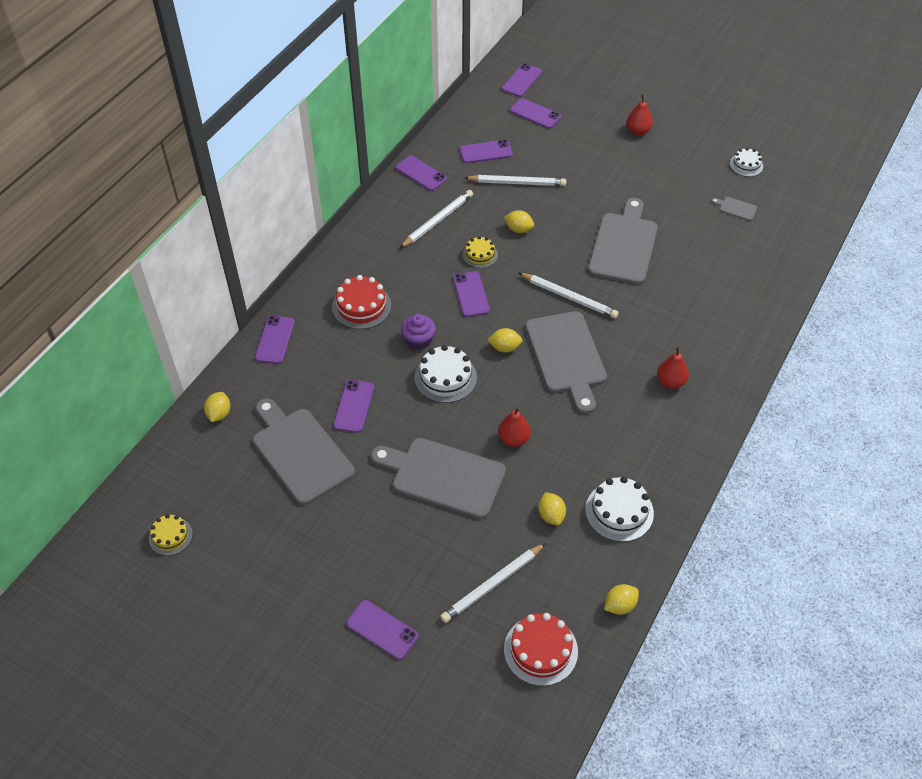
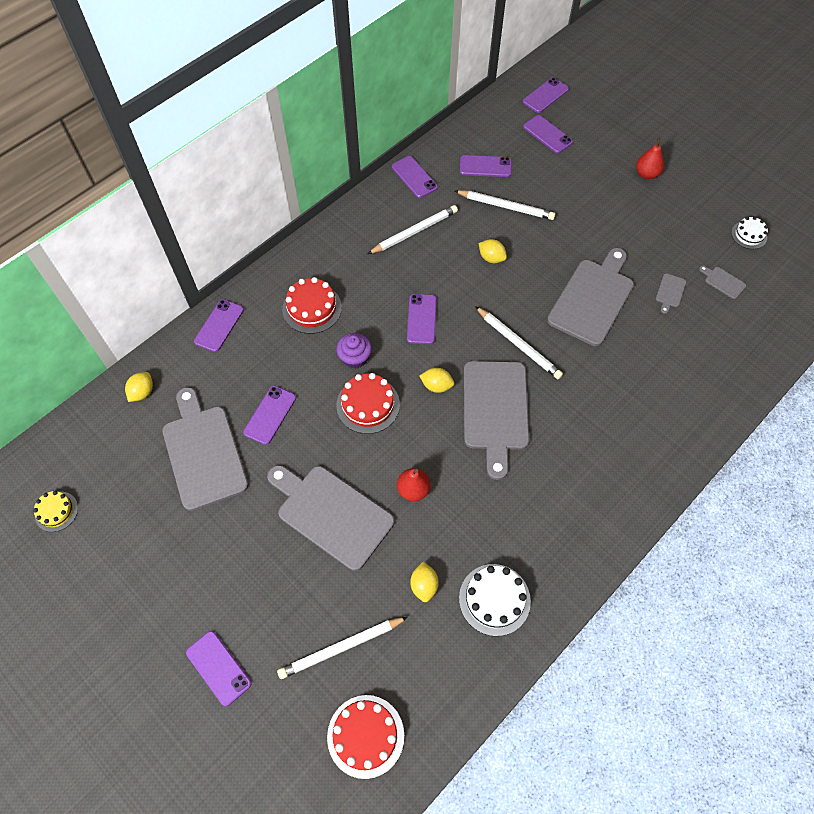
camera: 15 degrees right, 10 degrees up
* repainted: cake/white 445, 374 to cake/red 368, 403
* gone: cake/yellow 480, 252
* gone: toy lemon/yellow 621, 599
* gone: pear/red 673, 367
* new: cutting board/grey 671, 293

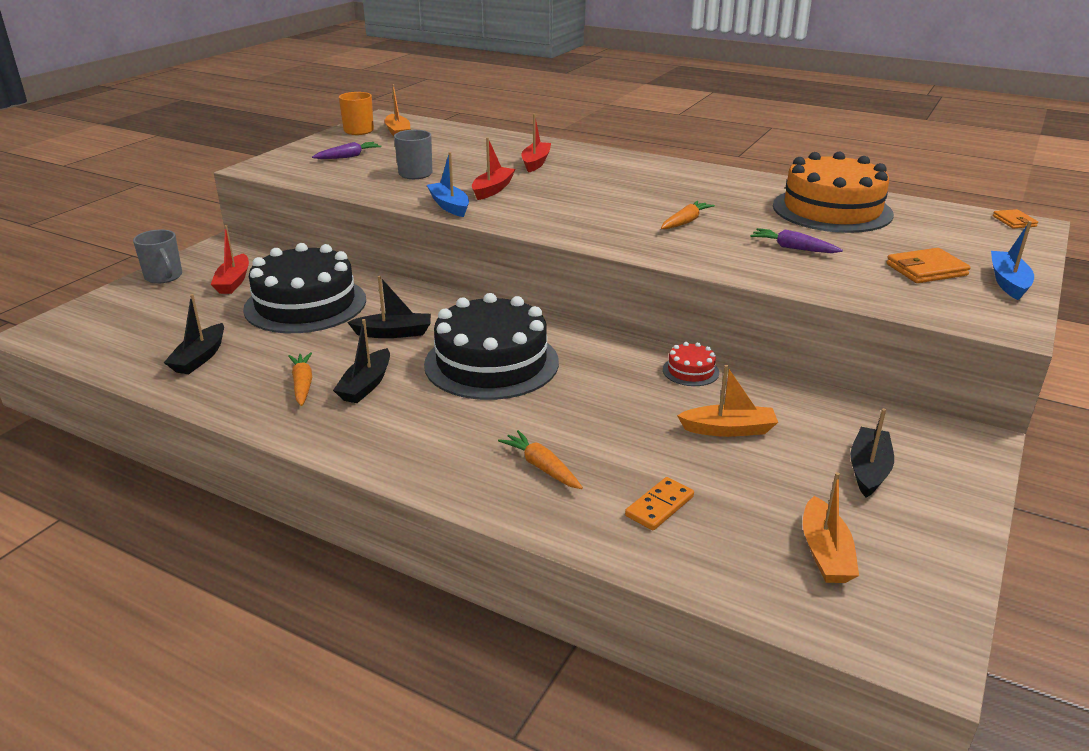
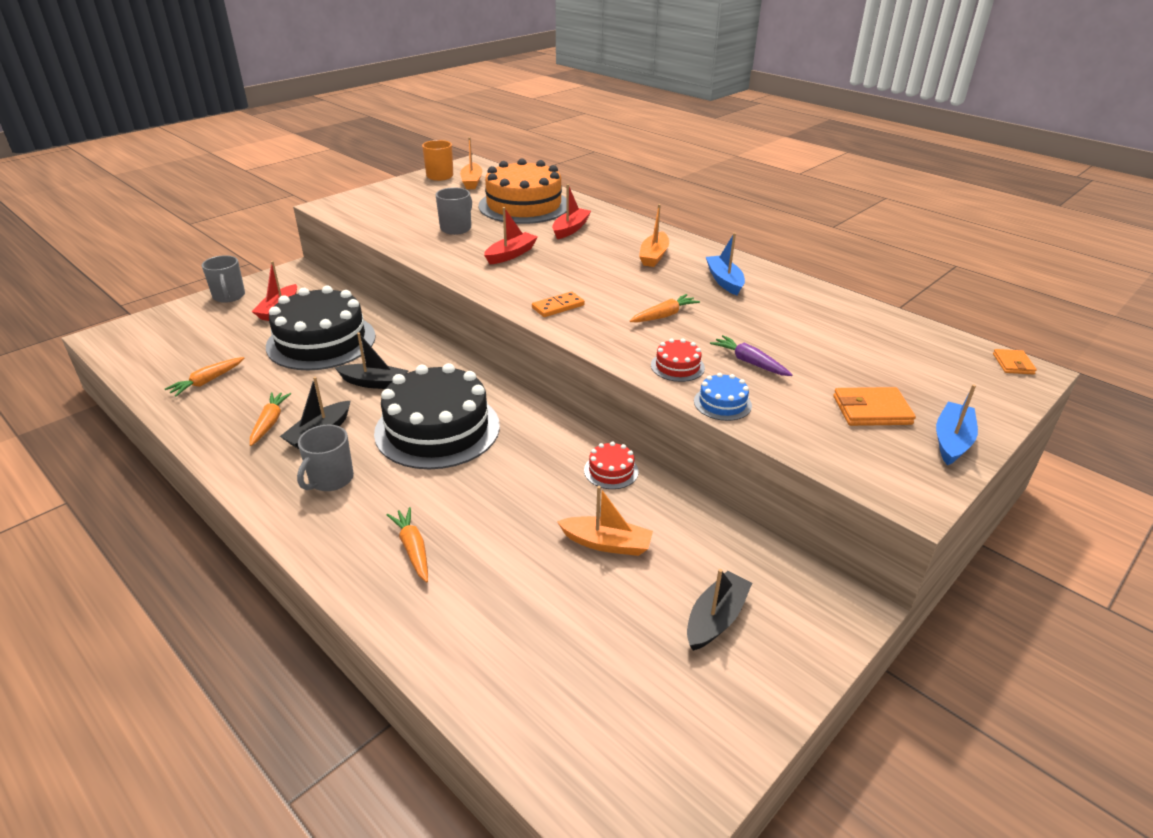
camera: 15 degrees right, 5 degrees up
* swapped: toy boat/ebony 194, 334 to carrot/bright orange 204, 377
* gone: carrot/violet 346, 150
* shifted: toy boat/cobalt 448, 184 to 725, 264
* shifted: domino/bright orange 659, 503 to 558, 304
* shifted: cake/bright orange 833, 192 to 522, 191
* shifted: toy boat/bright orange 831, 527 to 654, 235
* new: tea mug/grey 325, 458
* new: cake/red 678, 360
* new: cake/cobalt 723, 397

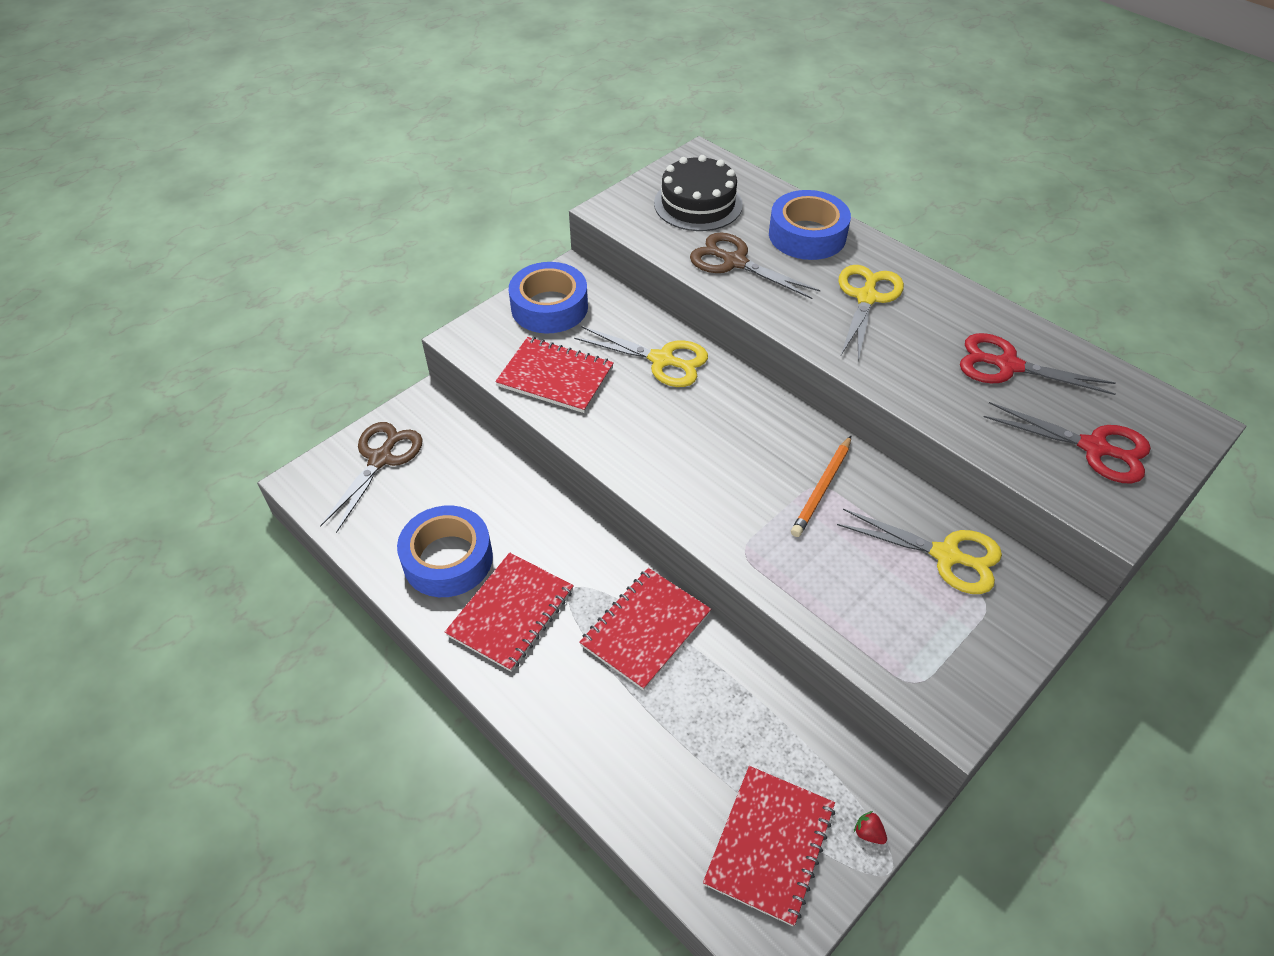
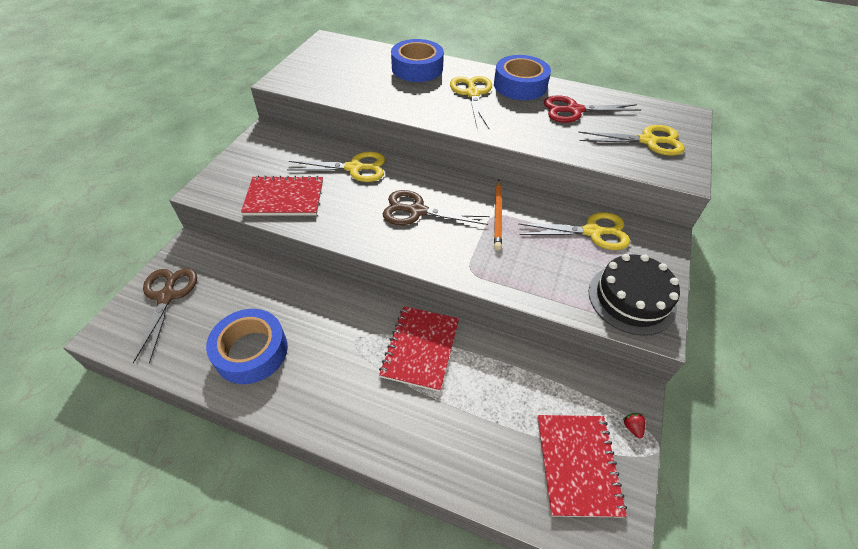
camera: 25 degrees left, 0 degrees up
* gone: exercise book/red 509, 612
* shifted: sticky tape/cobalt 548, 298 to 522, 77
* shifted: cake/ebony 698, 193 to 634, 295
* shifted: scissors/dark brown 755, 266 to 436, 207
* rotated: toy strawberry/red 870, 827 = 634, 425 60 degrees clockwise
* repainted: scissors/red 1067, 443 to scissors/yellow 631, 140

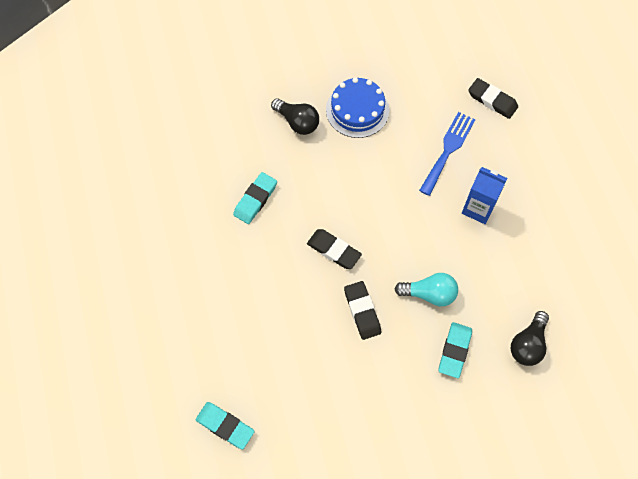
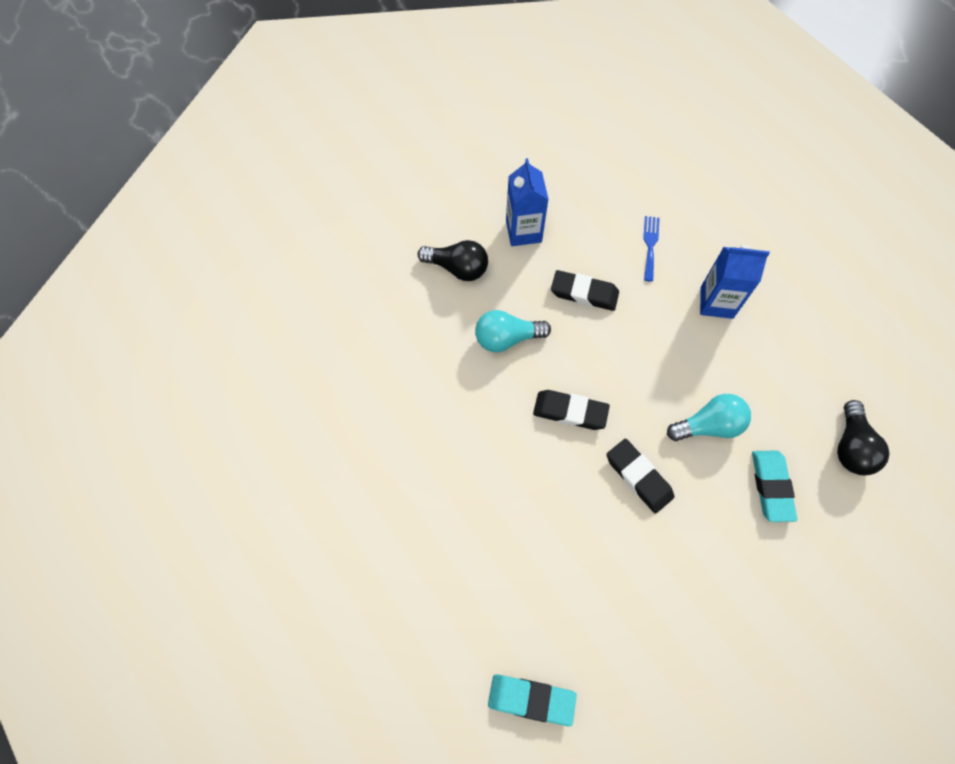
camera: 20 degrees left, 0 degrees up
* gone: gum eraser/aqua 255, 198
* swapped: cake/cobalt 357, 107 to milk carton/cobalt 527, 202
* scaled: fork/cobalt 447, 154 = 651, 249 x0.61
* shifted: gum eraser/ebony 493, 98 to 585, 290
* new: lightbulb/aqua 513, 331

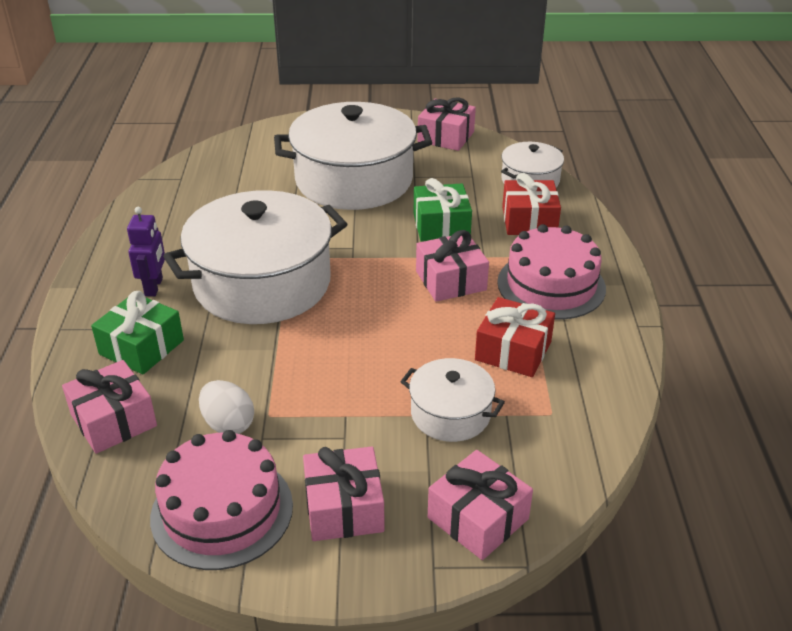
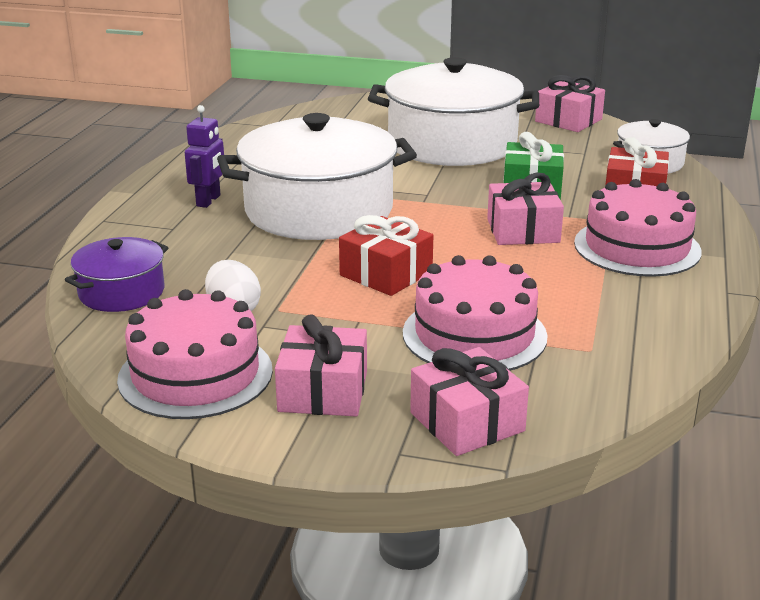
camera: 15 degrees right, 10 degrees down
* swapped: gift/pink 109, 407 to cooking pot/violet 116, 274
* gone: gift/green 137, 333
* swapped: cooking pot/white 452, 400 to cake/pink 475, 313
* shifted: gift/red 515, 337 to 386, 255

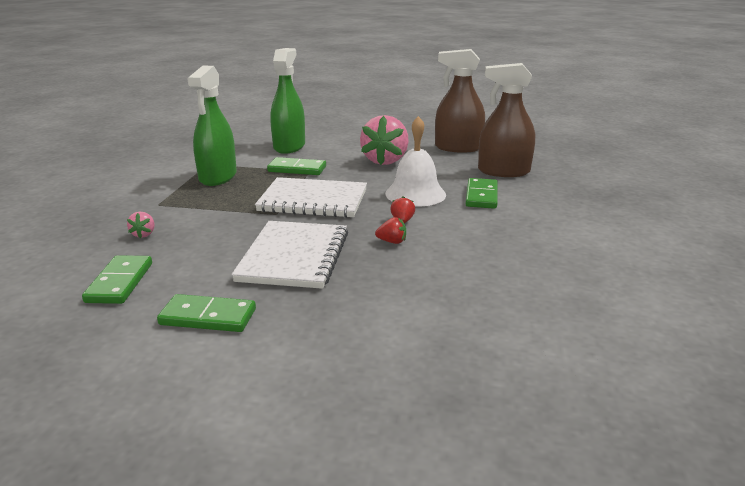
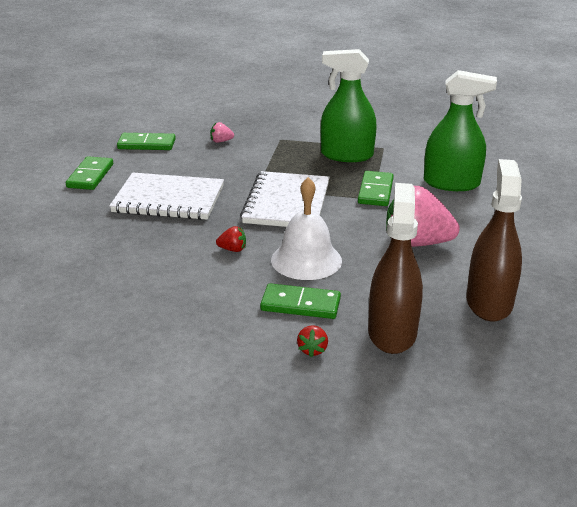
camera: 90 degrees right, 5 degrees up
* shifted: toy strawberry/red 390, 230 to 312, 341

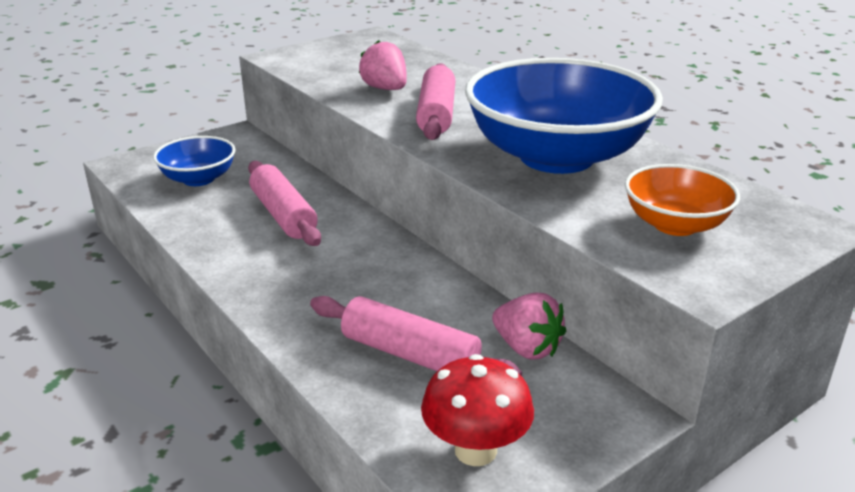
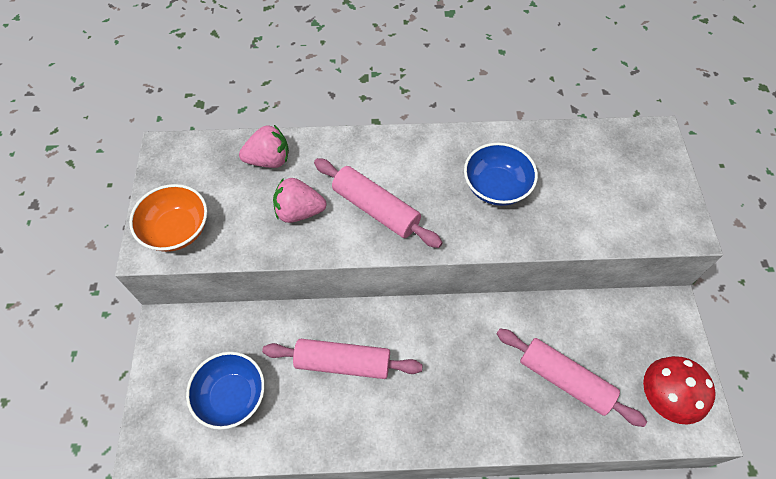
camera: 55 degrees left, 30 degrees up
* rotated: pastry roller/pink 416, 336 = 572, 378 60 degrees clockwise
* scaled: deep dish/cobalt 564, 116 = 501, 174 x0.50
* shifted: toy strawberry/pink 529, 326 to 264, 146
* shifted: deep dish/bright orange 682, 200 to 168, 218

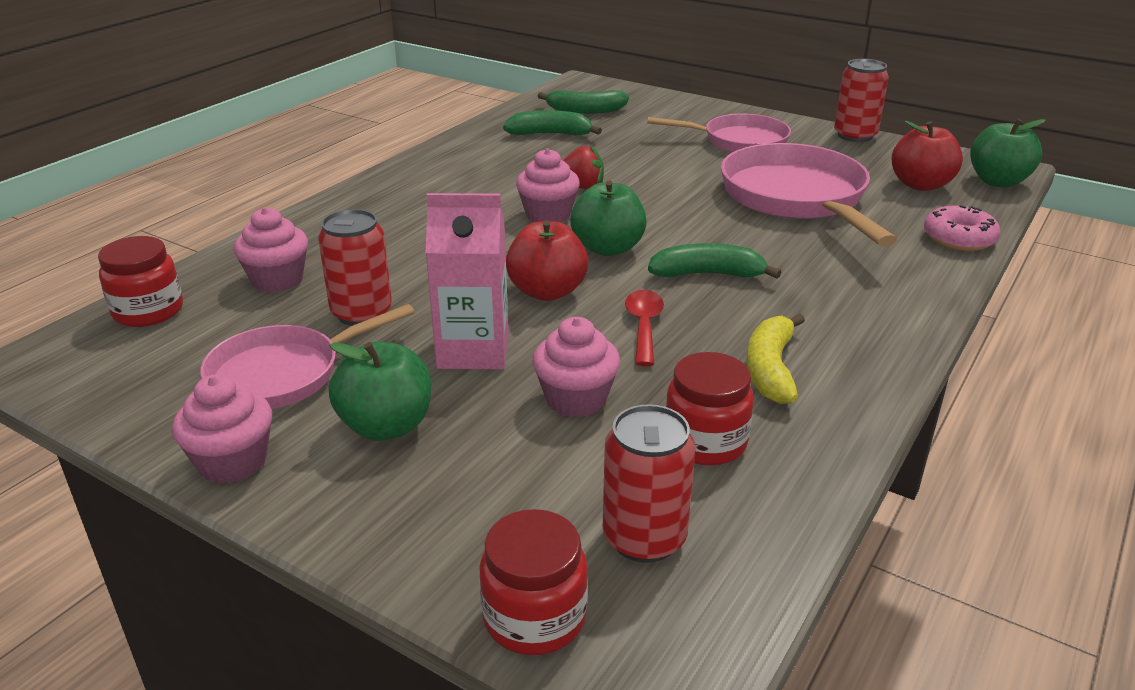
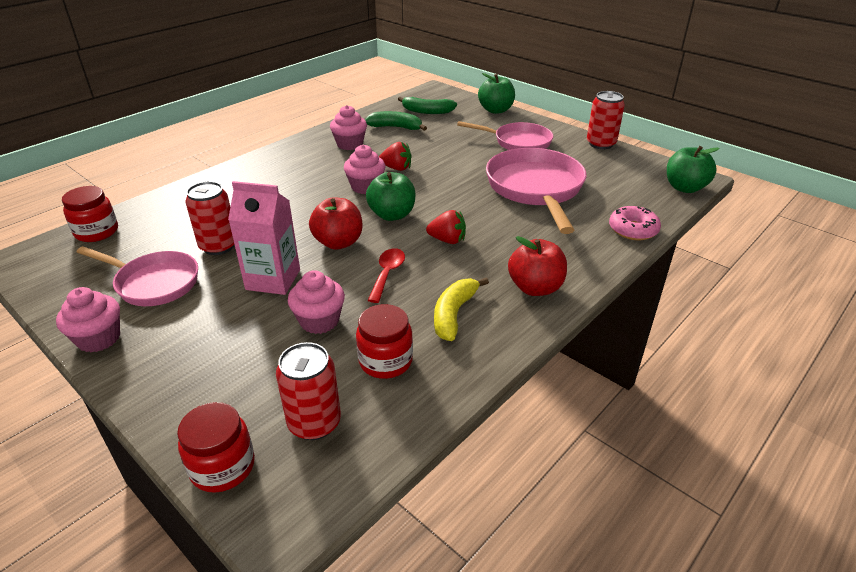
camera: 10 degrees right, 5 degrees up
* rotated: pan/pink 307, 356 = 137, 276 135 degrees counterclockwise
* shifted: fairy cake/pink 271, 249 to 348, 127
* shifted: apple/green 380, 391 to 496, 93
* swapped: banana fruit/green 715, 261 to toy strawberry/red 446, 227
* shifted: apple/red 927, 156 to 537, 266

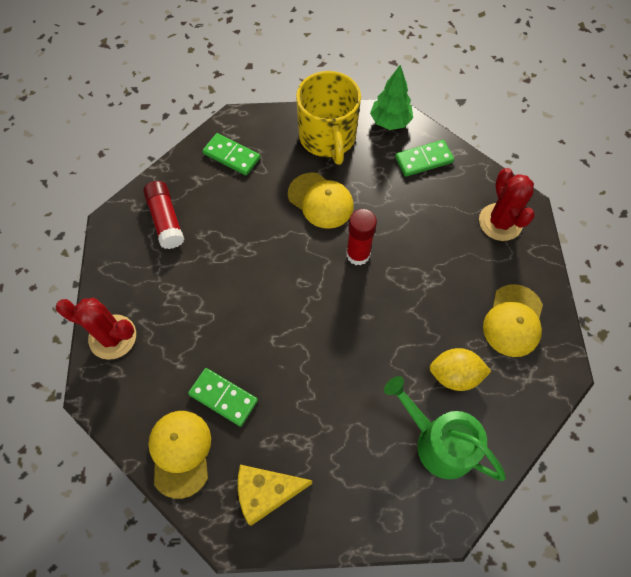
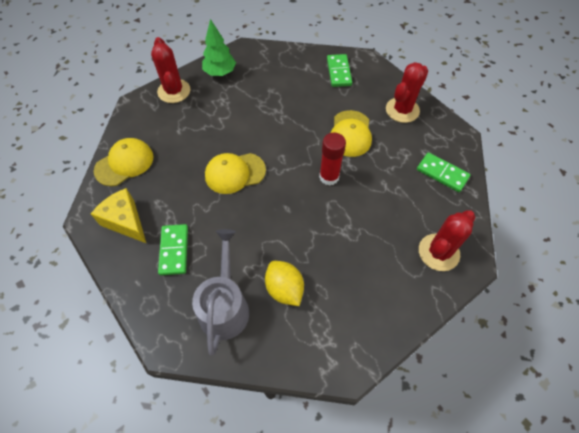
camera: 55 degrees right, 5 degrees down
* gone: glue stick/red 163, 215
* shifted: domino/green 223, 397 to 173, 249
* swapped: tea mug/yellow 328, 118 to saguaro cactus/red 407, 92
* shifted: fir tree/green 391, 97 to 219, 47
* repainted: sprinkling can/green 445, 428 to sprinkling can/grey 220, 292
* shifted: cap/yellow 513, 320 to 235, 173

